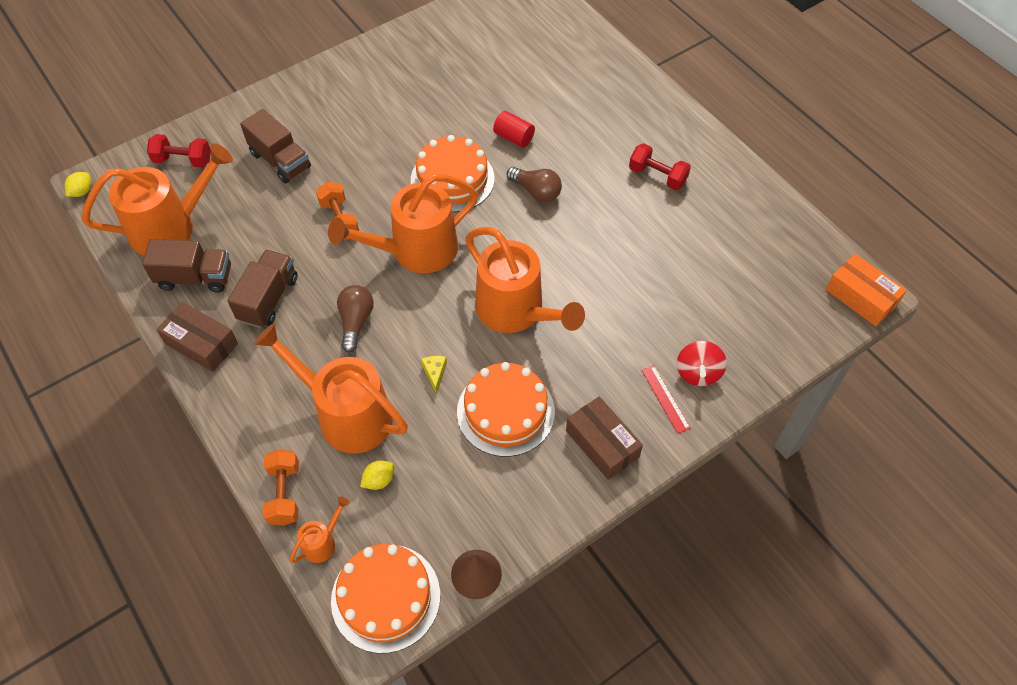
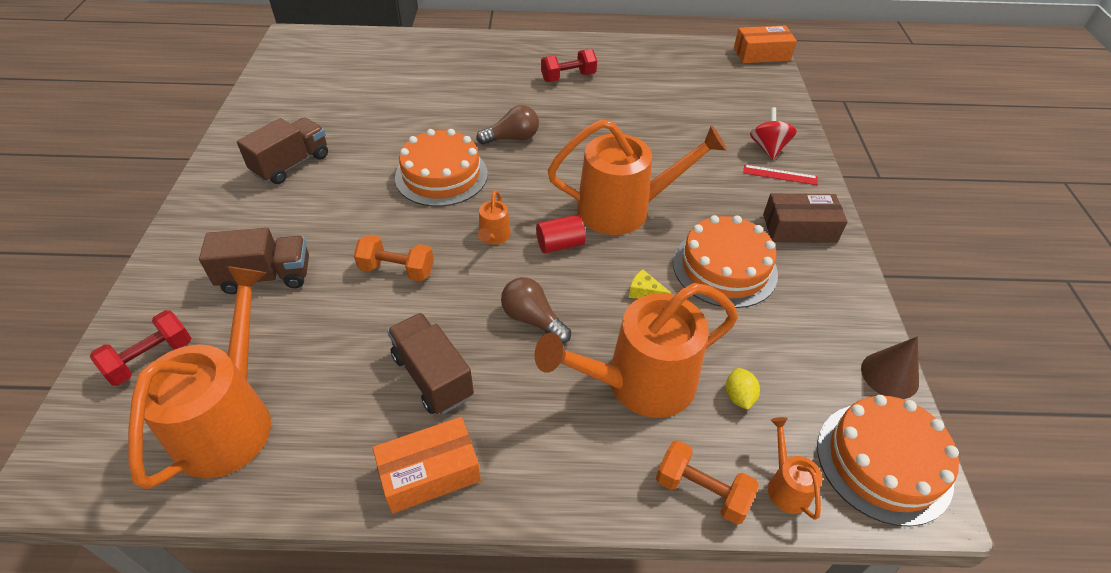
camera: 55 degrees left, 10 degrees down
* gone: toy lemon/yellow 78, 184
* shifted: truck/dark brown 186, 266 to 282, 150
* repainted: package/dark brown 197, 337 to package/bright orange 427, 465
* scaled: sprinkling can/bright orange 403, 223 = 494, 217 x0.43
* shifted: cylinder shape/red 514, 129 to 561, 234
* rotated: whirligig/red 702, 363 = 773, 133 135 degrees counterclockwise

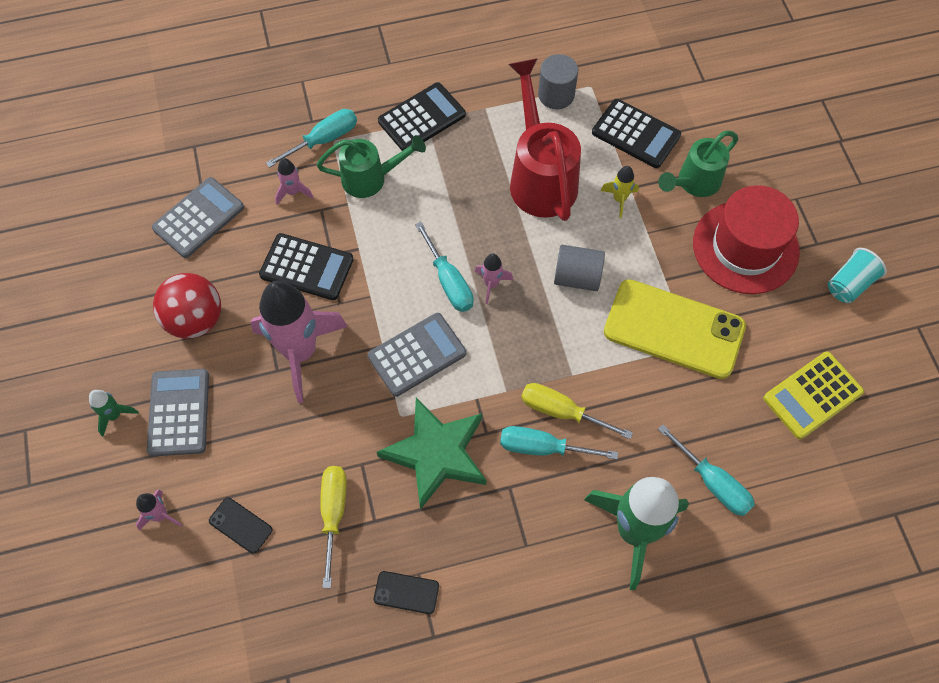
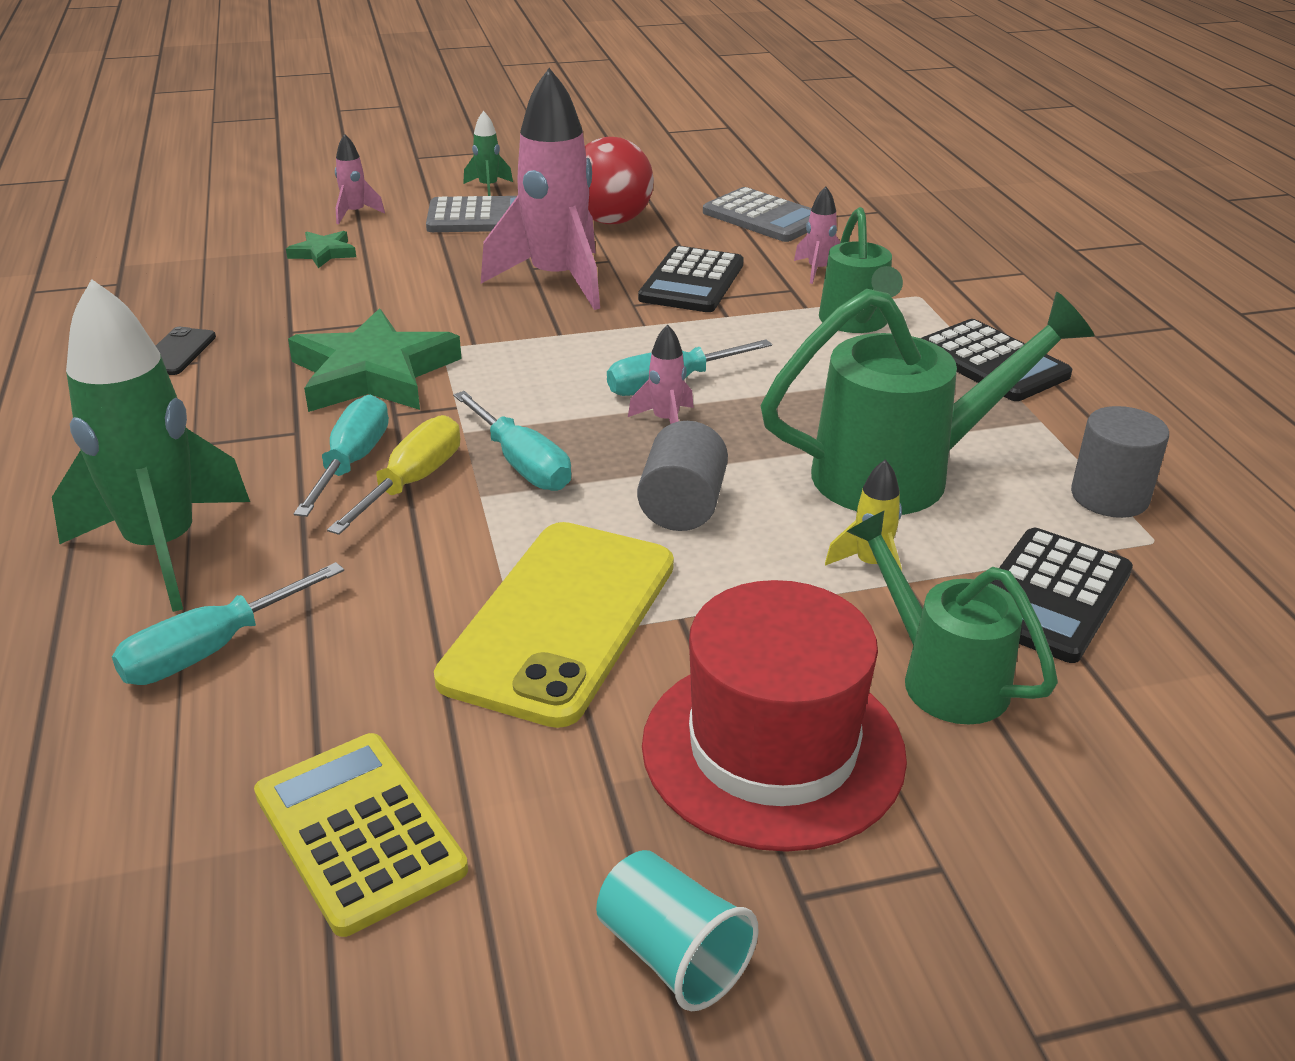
camera: 90 degrees right, 30 degrees down
* swapped: smartphone/ebony 240, 525 to star/green 321, 249
* shifted: flat screwdriver/aqua 311, 138 to 512, 441
* gone: flat screwdriver/yellow 333, 527
* gone: adding machine/grey 417, 355
* repainted: sprinkling can/red 545, 139 to sprinkling can/green 927, 402

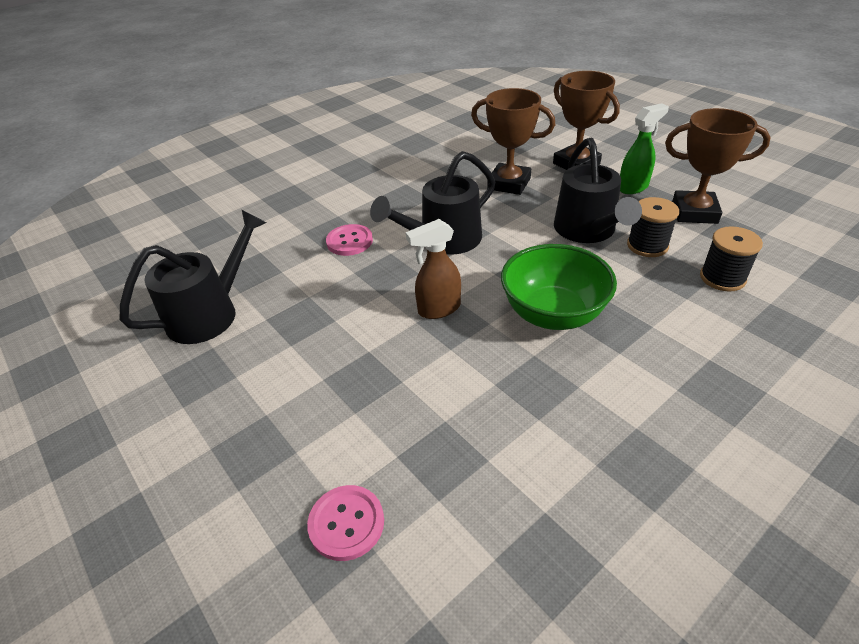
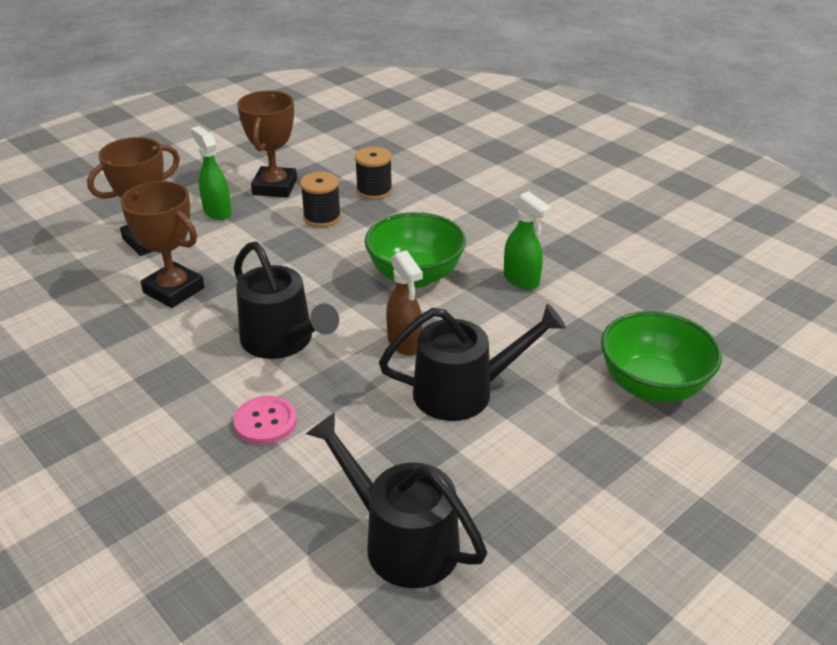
camera: 95 degrees left, 5 degrees down
* swapped: shirt button/pink 345, 523 to deep dish/green 661, 357
* rotated: prize cup/dark brown 513, 141 = 162, 244 75 degrees counterclockwise
* shifted: sprinkling can/ebony 598, 190 to 472, 362
* new: spray cleaner/green 528, 240

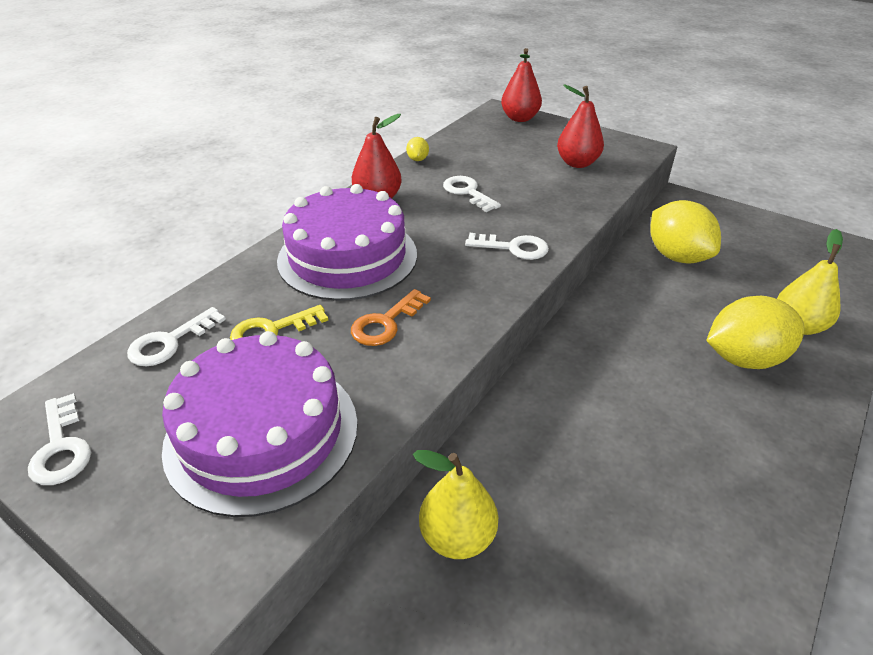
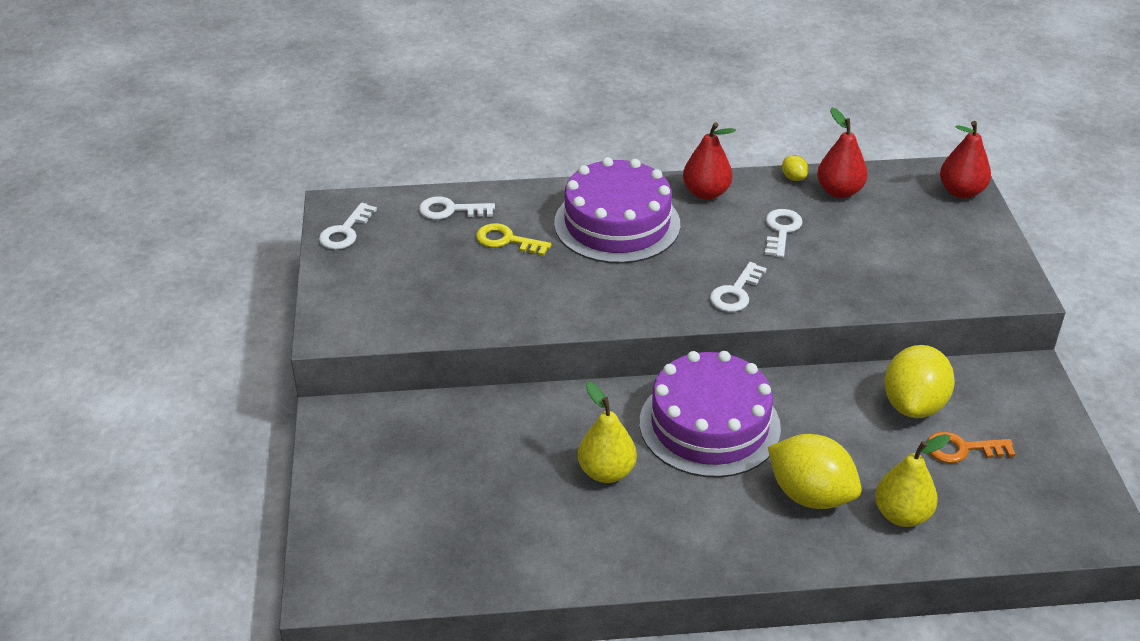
camera: 50 degrees right, 0 degrees up
* shifted: cake/violet 260, 424 to 710, 414
* shifted: key/bright orange 391, 317 to 971, 447
* rotated: toy lemon/yellow 417, 149 = 795, 168 75 degrees counterclockwise
* shifted: pear/yellow 455, 504 to 607, 432
* rotated: key/white 507, 246 = 738, 287 60 degrees clockwise
* shifted: pear/red 580, 126 to 842, 152

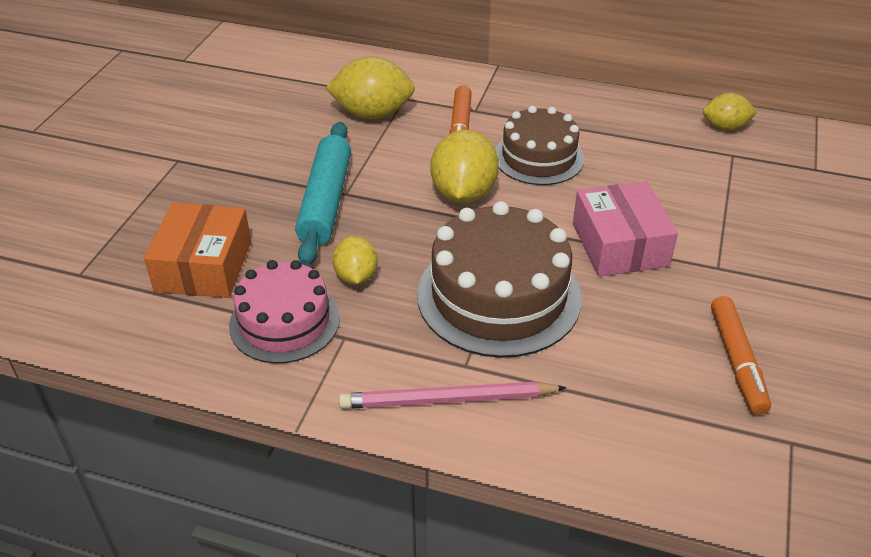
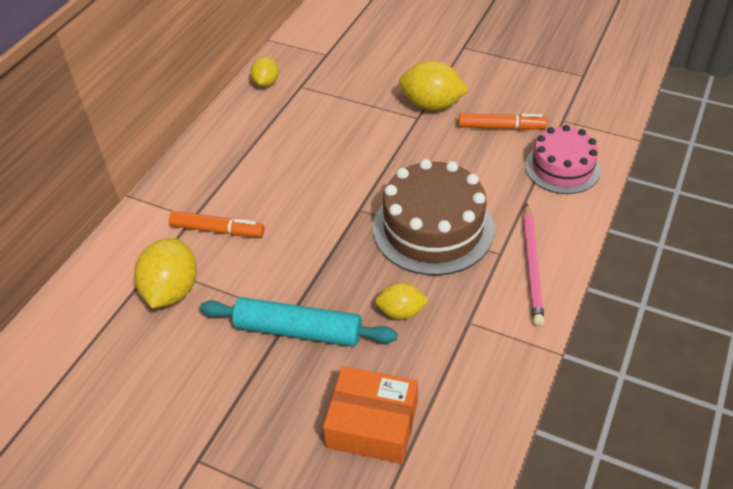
camera: 80 degrees left, 5 degrees up
* shifted: cake/pink 284, 311 to 563, 159
* shifted: toy lemon/yellow 464, 166 to 434, 85
* gone: cake/dark brown 539, 145
* gone: package/pink 625, 229

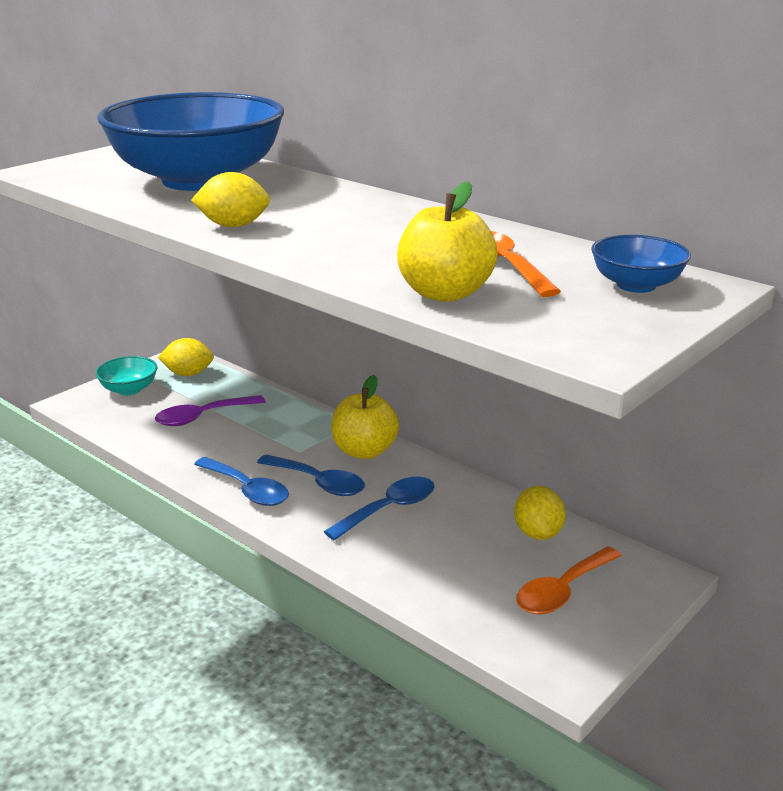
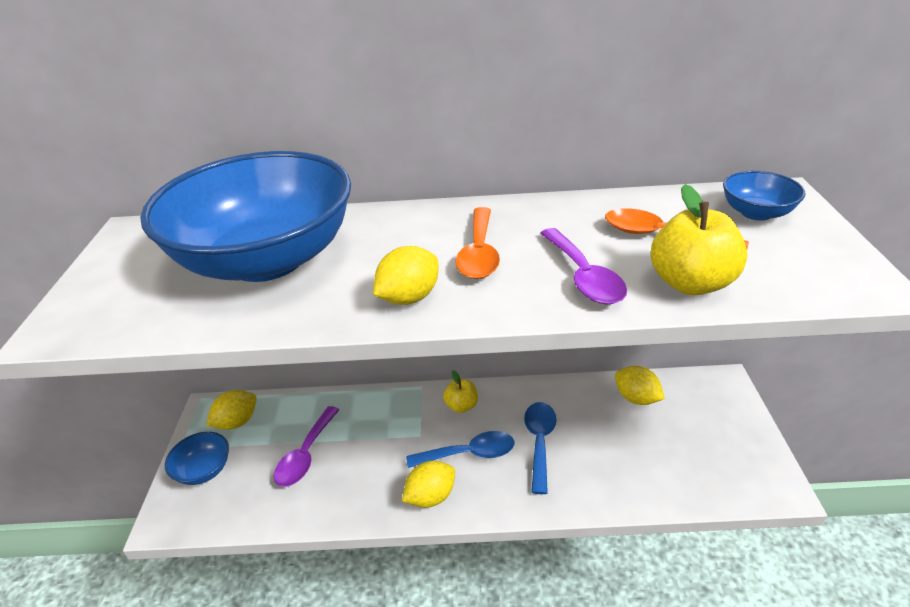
camera: 40 degrees left, 10 degrees up
* repainted: deep dish/aqua 126, 375 to deep dish/cobalt 197, 458
* swapped: spoon/cobalt 241, 481 to toy lemon/yellow 428, 484
* scaled: apple/yellow 365, 417 = 460, 391 x0.61
* shifted: spoon/bright orange 569, 580 to 477, 243
* new: spoon/violet 583, 266

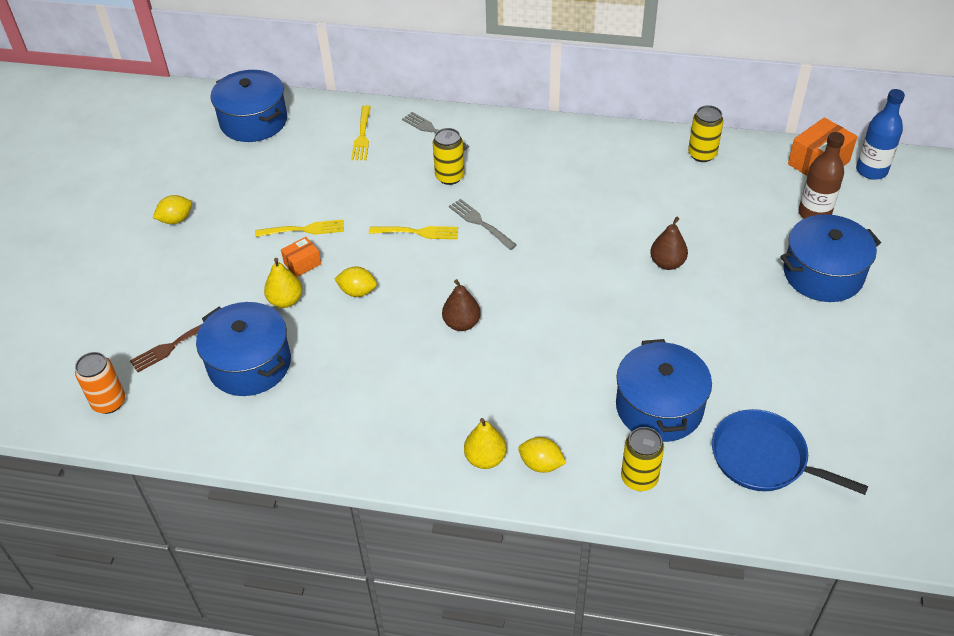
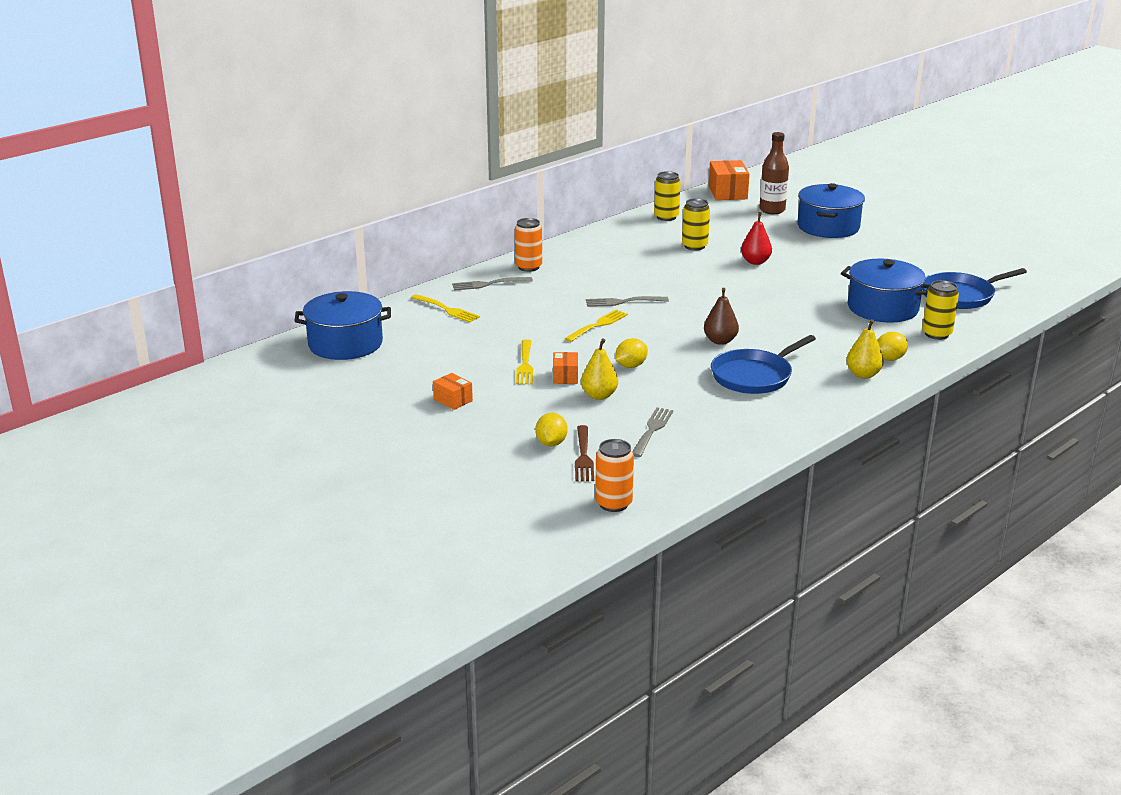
camera: 55 degrees left, 20 degrees down
* shifted: toy lemon/yellow 172, 209 to 551, 430
* swapped: cooking pot/cobalt 243, 349 to fork/grey 652, 432
* rotated: fork/yellow 299, 228 = 524, 361 150 degrees clockwise
* shifted: can/yellow 448, 156 to 696, 224
* repainted: pear/dark brown 669, 243 to pear/red 756, 238
* gone: flask/cobalt 880, 134
* new: package/bright orange 453, 391
* new: can/bright orange 528, 245
* new: pan/cobalt 763, 364

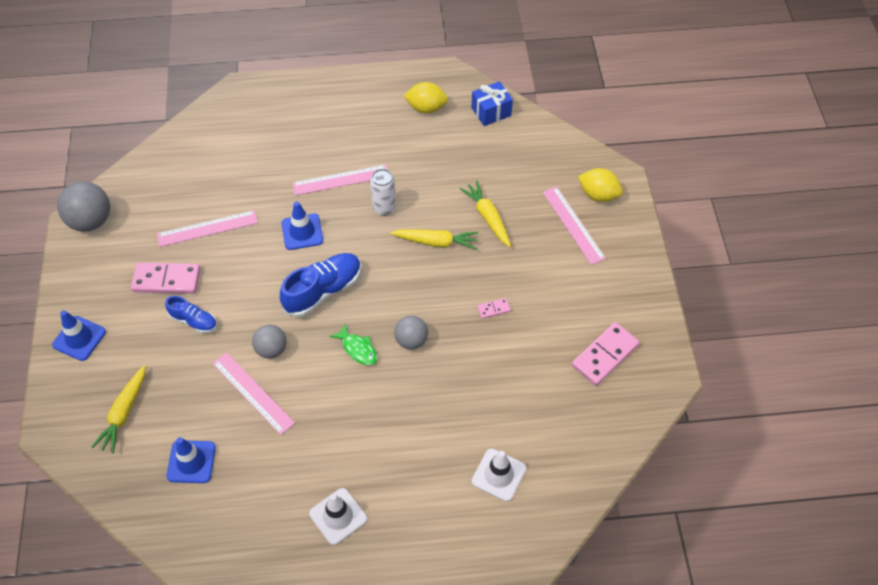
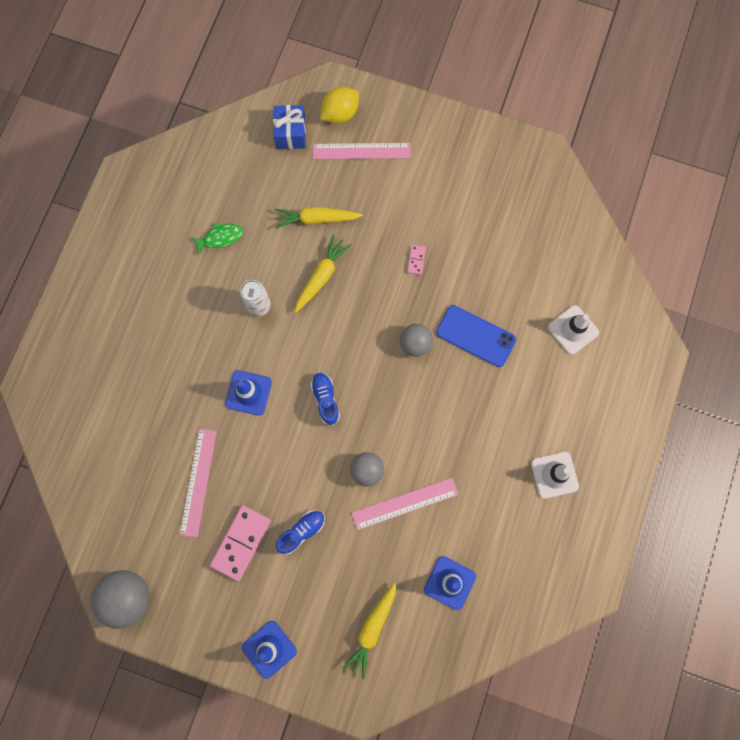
camera: 65 degrees left, 20 degrees up
* rotated: carrot/yellow 118, 409 = 369, 630 75 degrees clockwise
* scaled: sneaker/cobalt 320, 285 = 325, 399 x0.59
* gone: straightedge/pink 340, 179
* shifted: fish/green 353, 344 to 217, 239
* gone: toy lemon/yellow 426, 98
* shifted: gift/cobalt 492, 103 to 289, 127
* gone: domino/pink 606, 354
* new: smartphone/cobalt 476, 336

